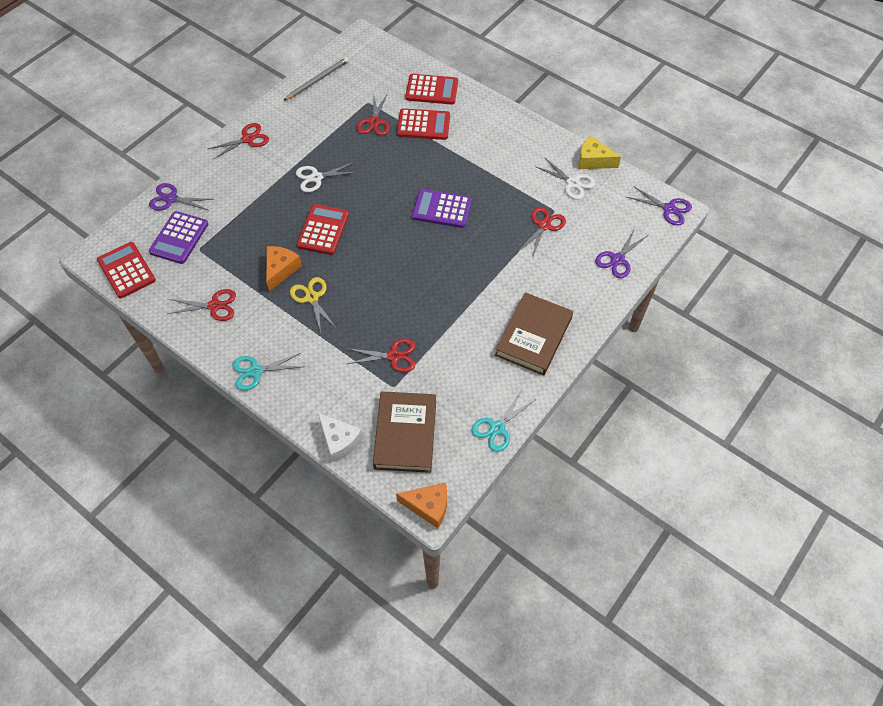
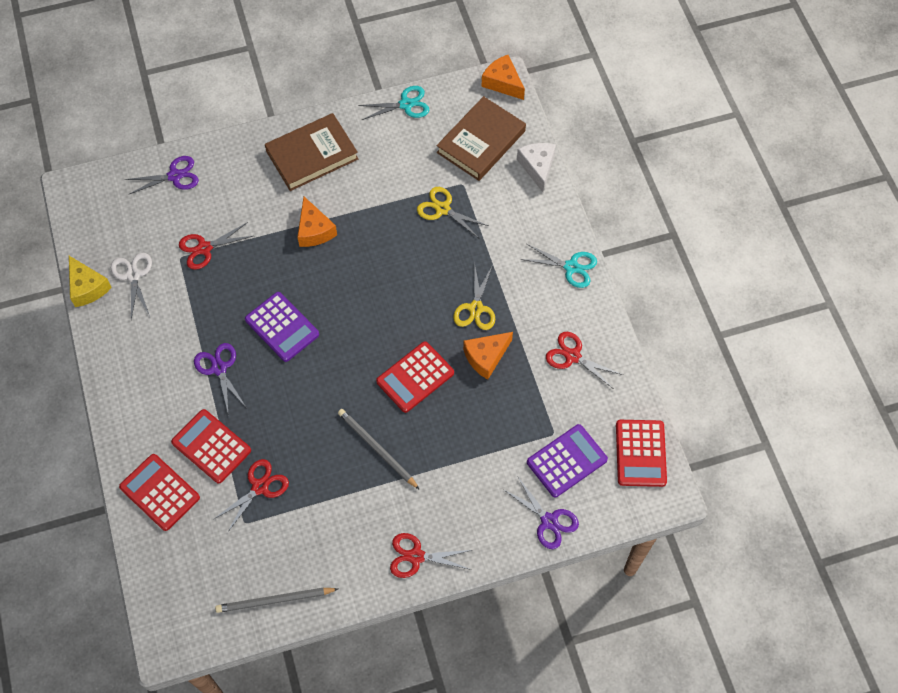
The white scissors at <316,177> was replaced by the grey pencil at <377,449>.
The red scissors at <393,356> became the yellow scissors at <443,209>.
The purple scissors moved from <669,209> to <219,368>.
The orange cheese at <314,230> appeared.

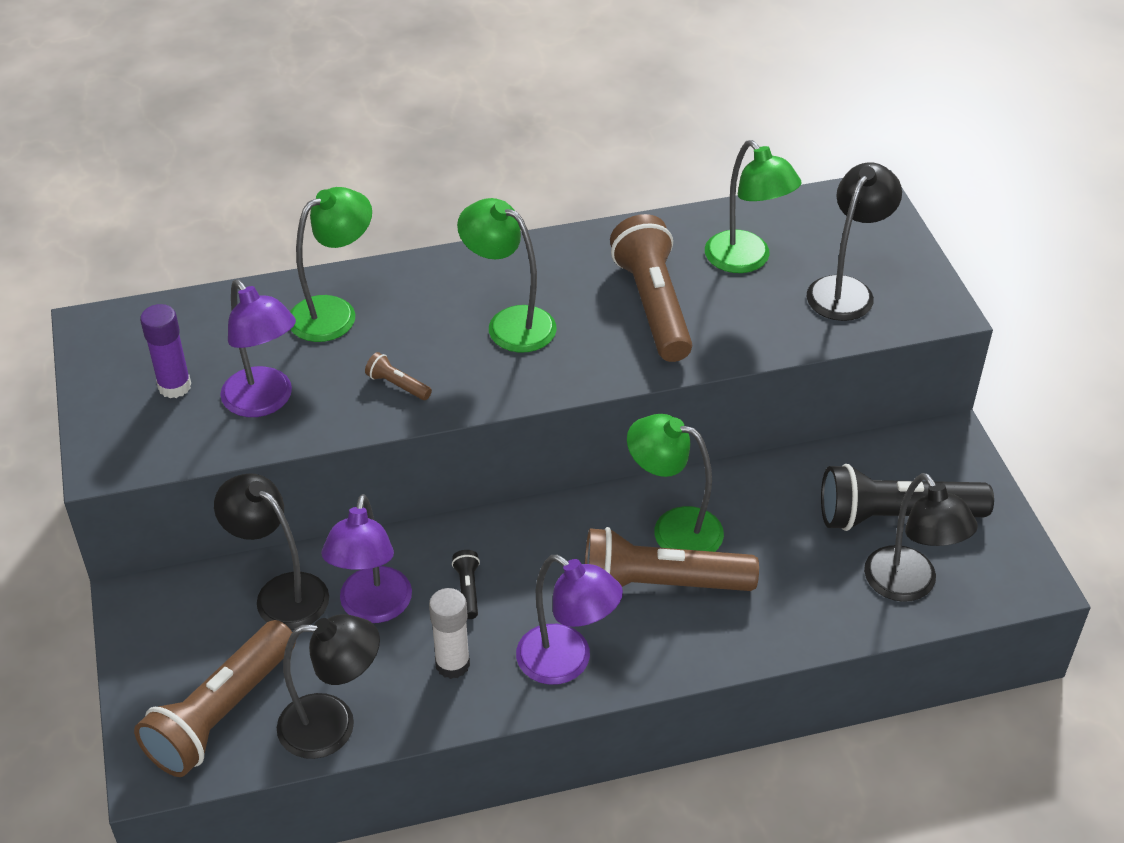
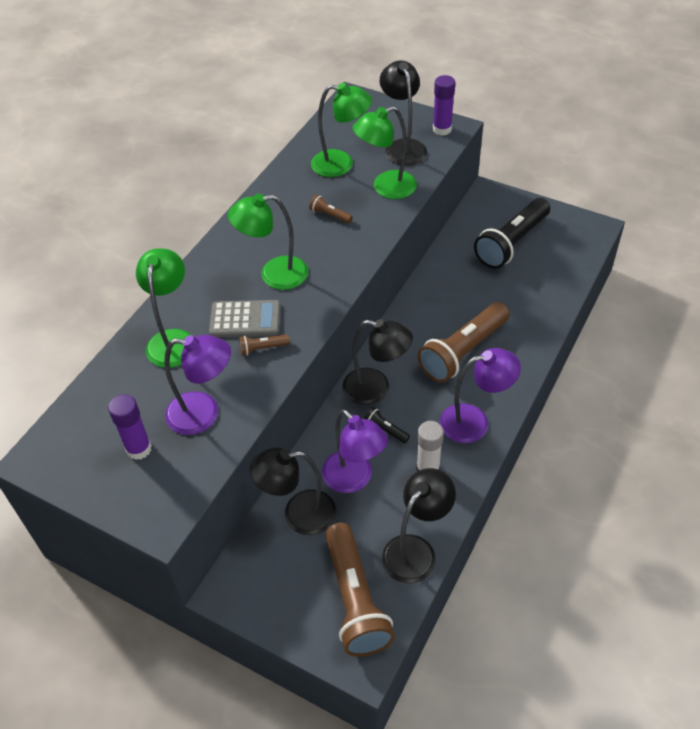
The brown flashlight at <653,305> changed to 0.41 times the size.
The green lamp moved from <673,528> to <386,188>.
The black lamp moved from <908,586> to <376,389>.
The grey calculator at <245,319> appeared.
The purple glue stick at <442,129> appeared.

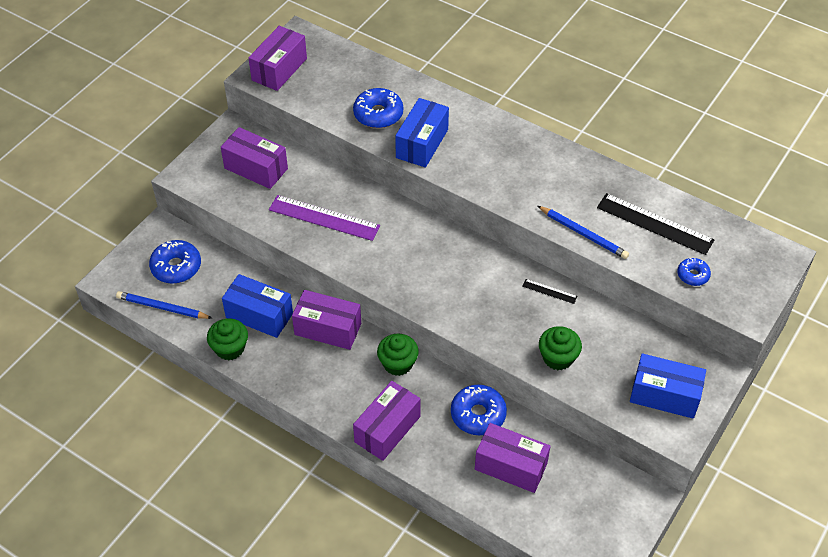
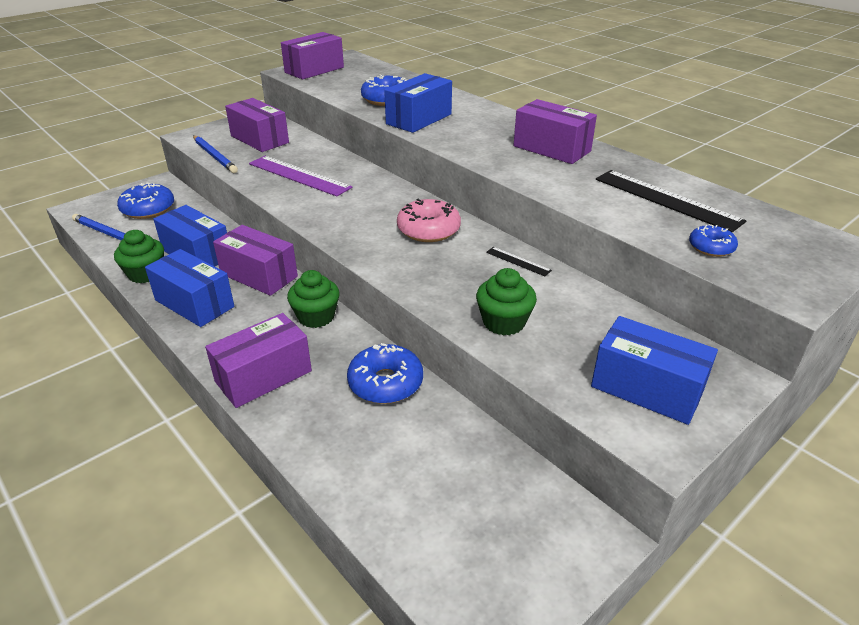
The purple box moved from <511,466> to <551,149>.
The blue pencil moved from <583,234> to <214,156>.
The blue box at <194,303> appeared.
The pink donut at <428,230> appeared.

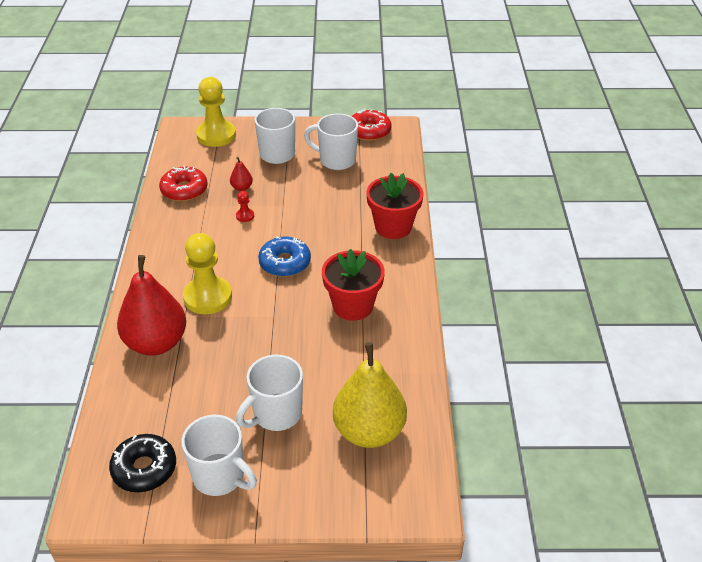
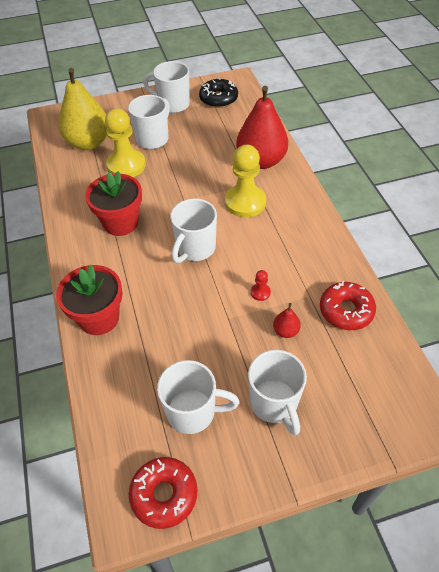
The yellow pawn moved from <216,135> to <126,165>.
The blue donut at <285,263> was replaced by the white mug at <195,248>.

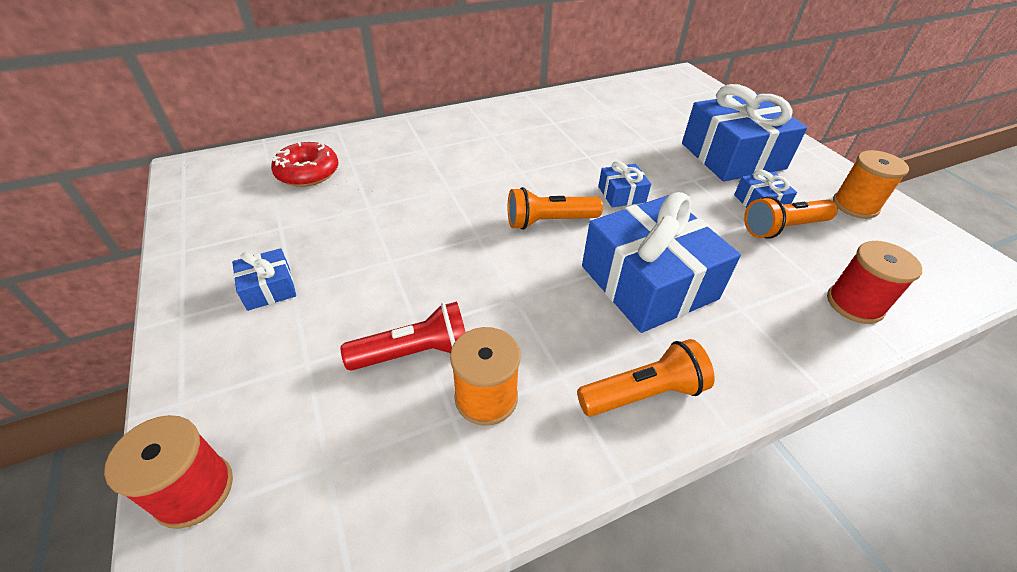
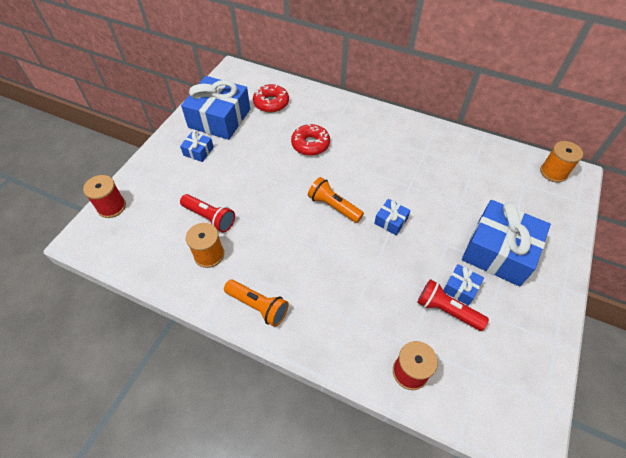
The blue gift moved from <648,282> to <219,118>.
The orange flashlight at <783,228> became the red flashlight at <446,310>.
The orange spool moved from <855,205> to <553,172>.
The red donut at <310,144> appeared.

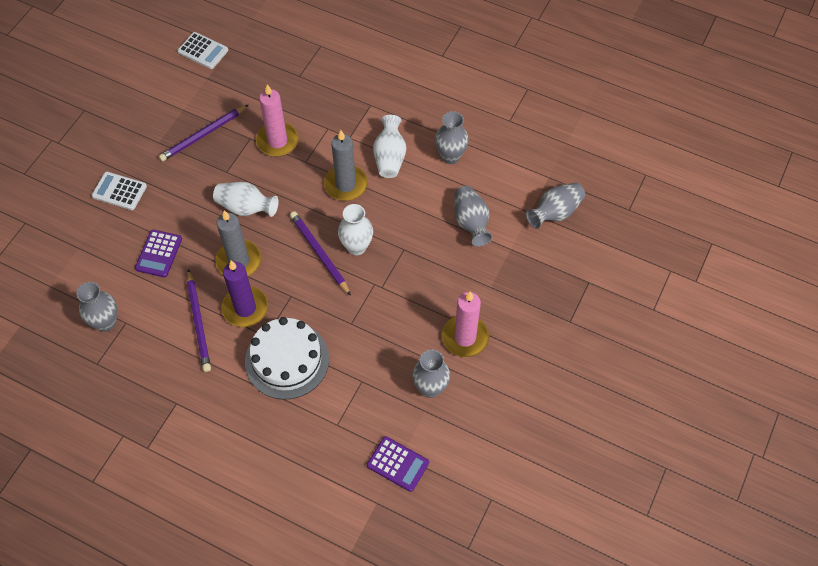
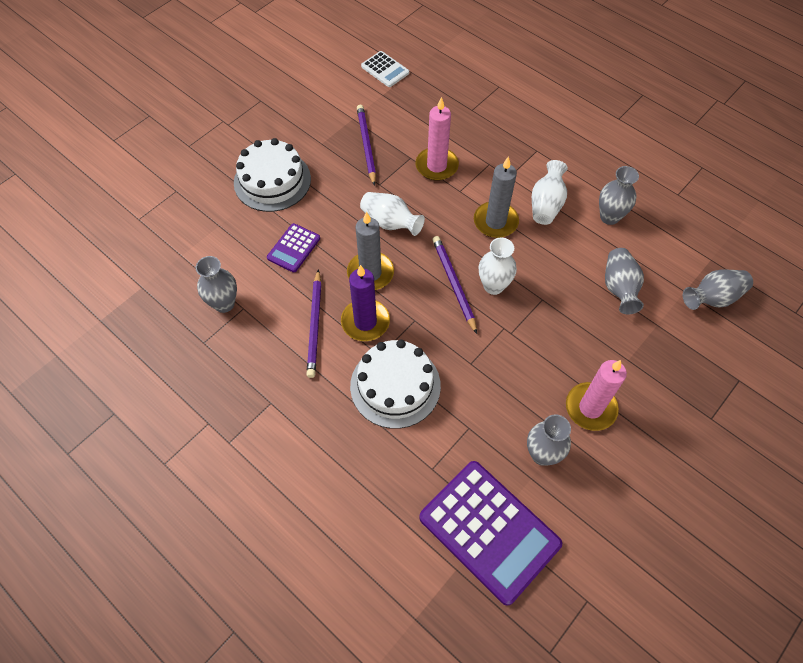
The white calculator at <119,191> was replaced by the white cake at <272,181>.
The purple pencil at <203,135> turned 105 degrees clockwise.
The purple calculator at <398,464> changed to 2.02 times the size.

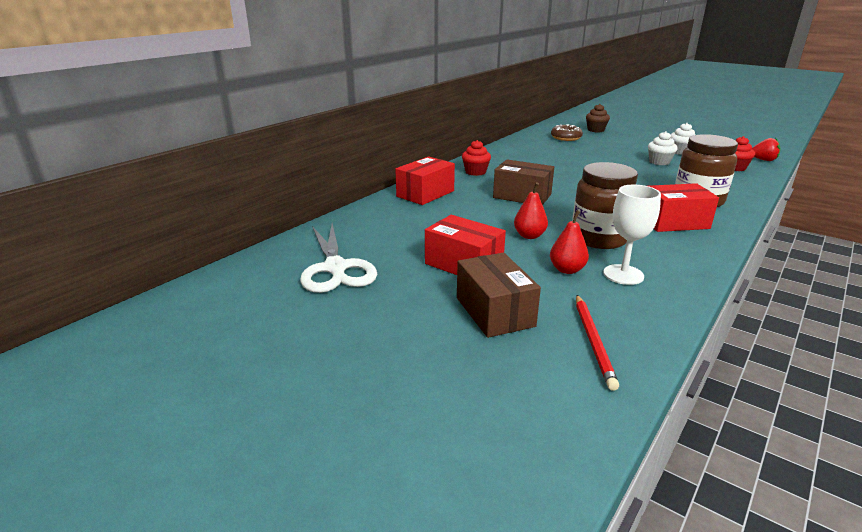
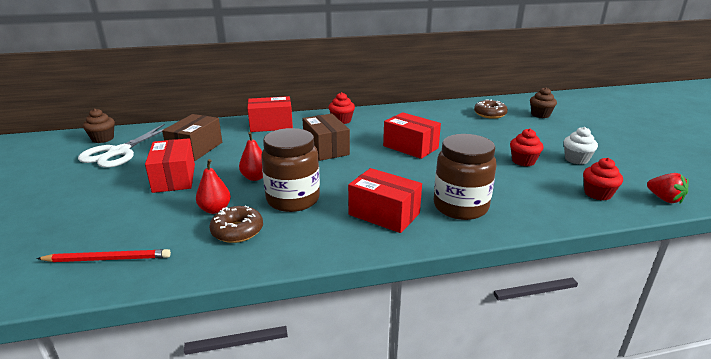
The brown box moved from <494,312> to <195,149>.
The red pencil at <593,342> turned 135 degrees counterclockwise.
The white goblet at <623,274> was replaced by the brown donut at <237,231>.
The white cupcake at <659,162> became the red cupcake at <523,161>.
The brown cupcake at <103,139> appeared.
The red box at <410,147> appeared.

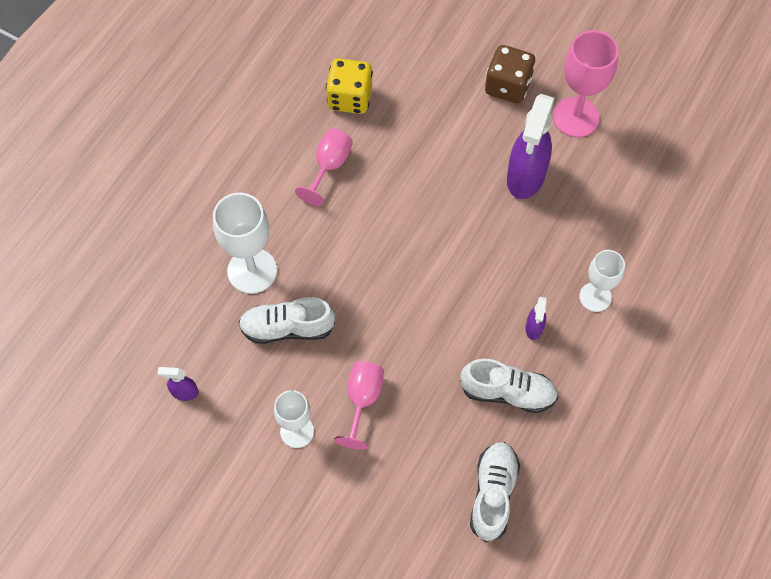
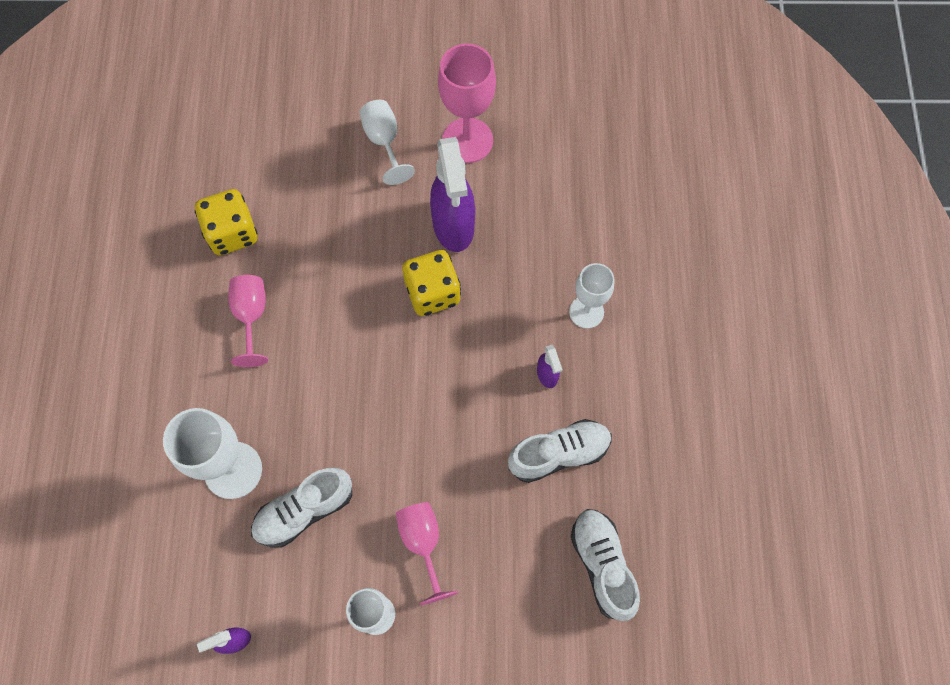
The brown dice at <507,86> was replaced by the white goblet at <384,142>.
The yellow dice at <432,293> appeared.

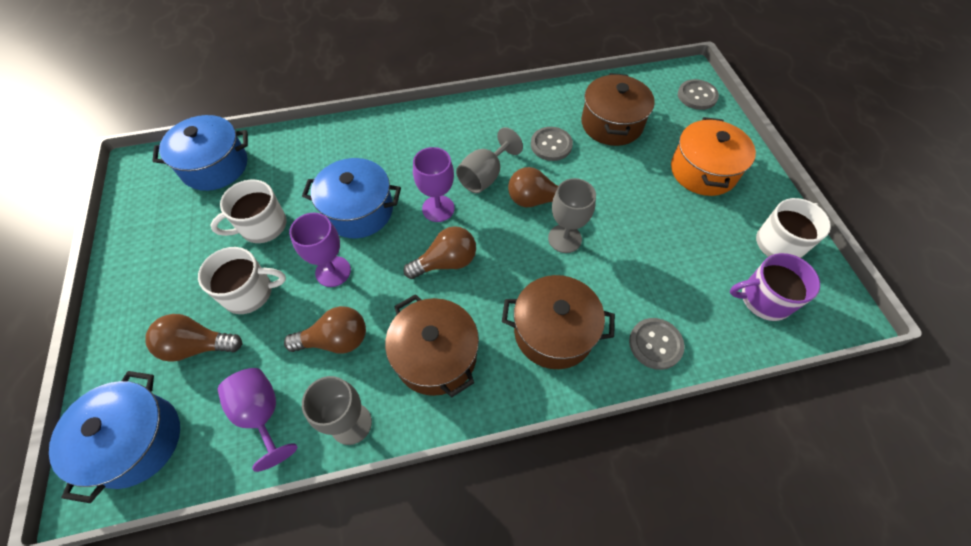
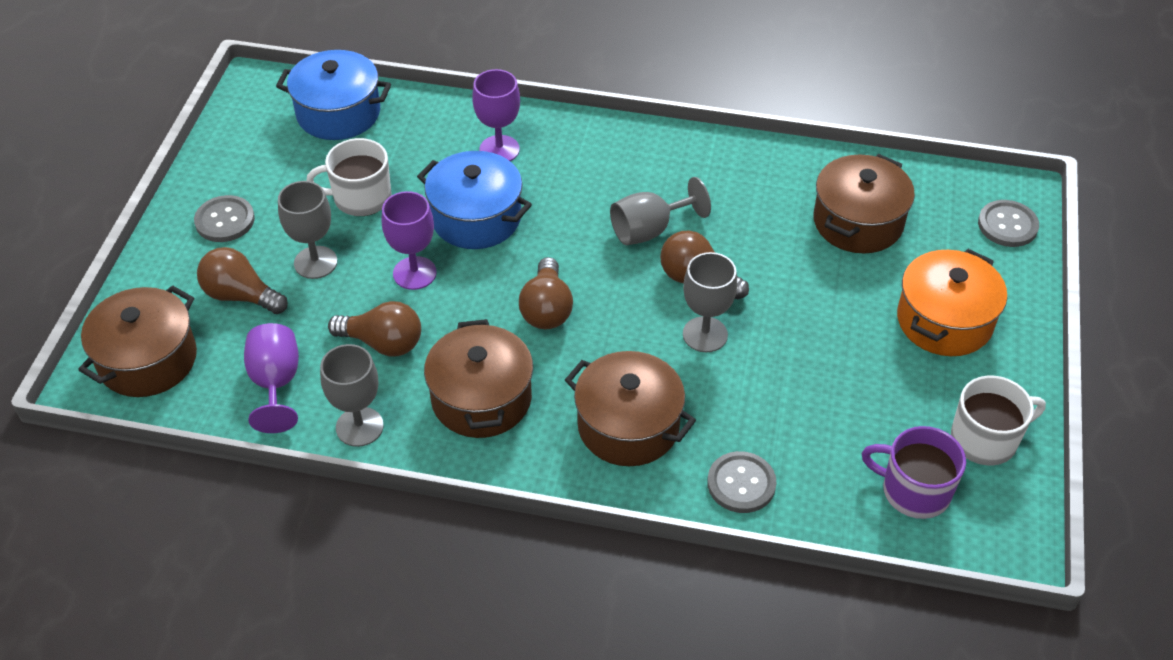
The blue pot at <136,441> became the brown pot at <148,360>.
The white mug at <249,292> was replaced by the grey goblet at <315,262>.
The brown light bulb at <446,262> turned 90 degrees clockwise.
The purple goblet moved from <438,208> to <499,149>.
The grey button moved from <551,145> to <225,220>.

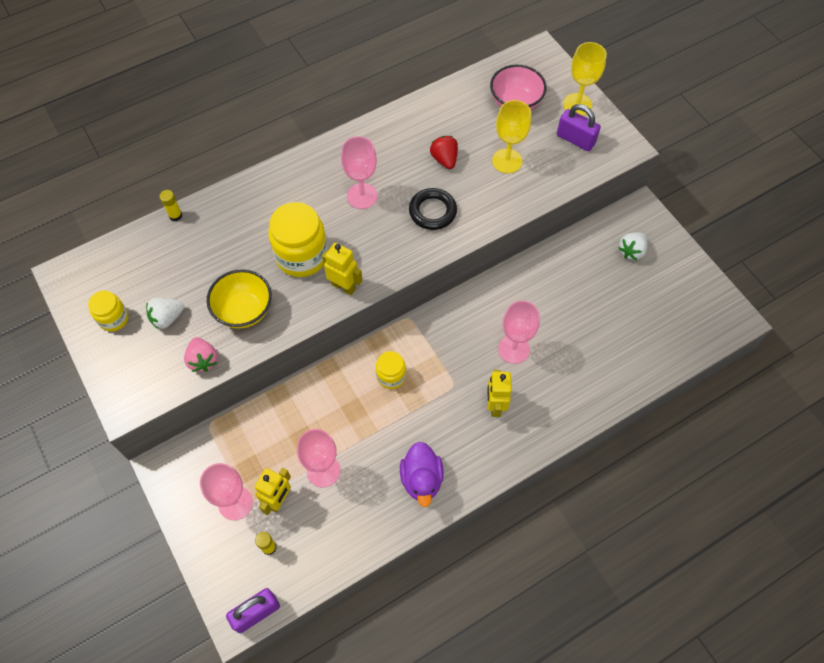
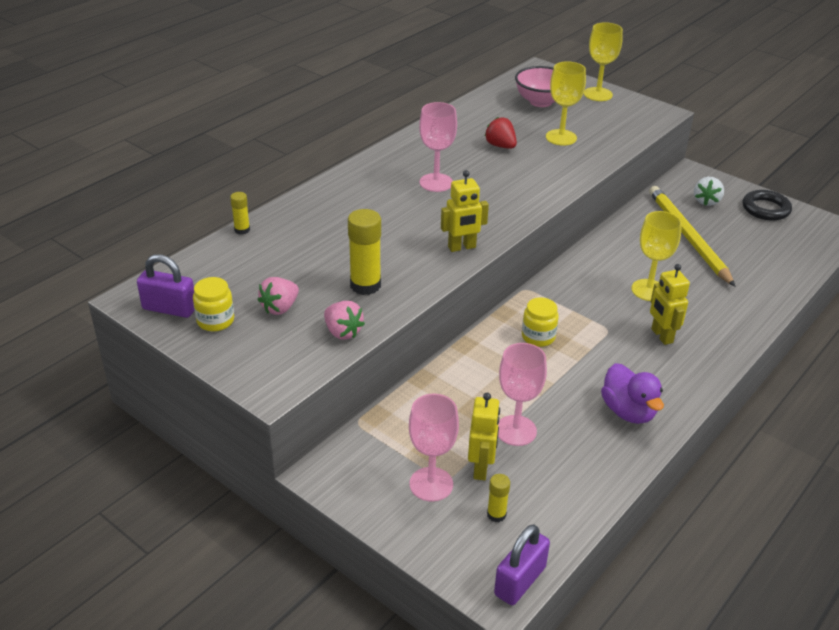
The white strawberry at <167,318> became the pink strawberry at <280,308>.
The yellow bowl at <244,311> was replaced by the yellow glue stick at <365,285>.
The yellow jar at <302,256> disappeared.
The yellow robot at <344,286> turned 150 degrees clockwise.
The black ring moved from <432,211> to <765,209>.
The pink goblet at <513,349> became the yellow goblet at <648,290>.
The purple padlock moved from <575,139> to <169,309>.
The yellow pencil at <687,237> appeared.

